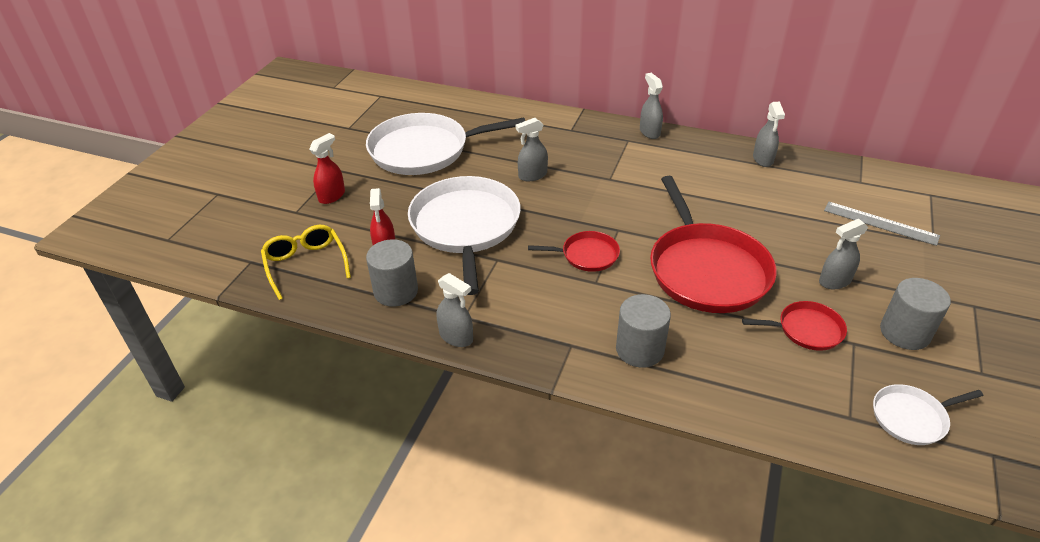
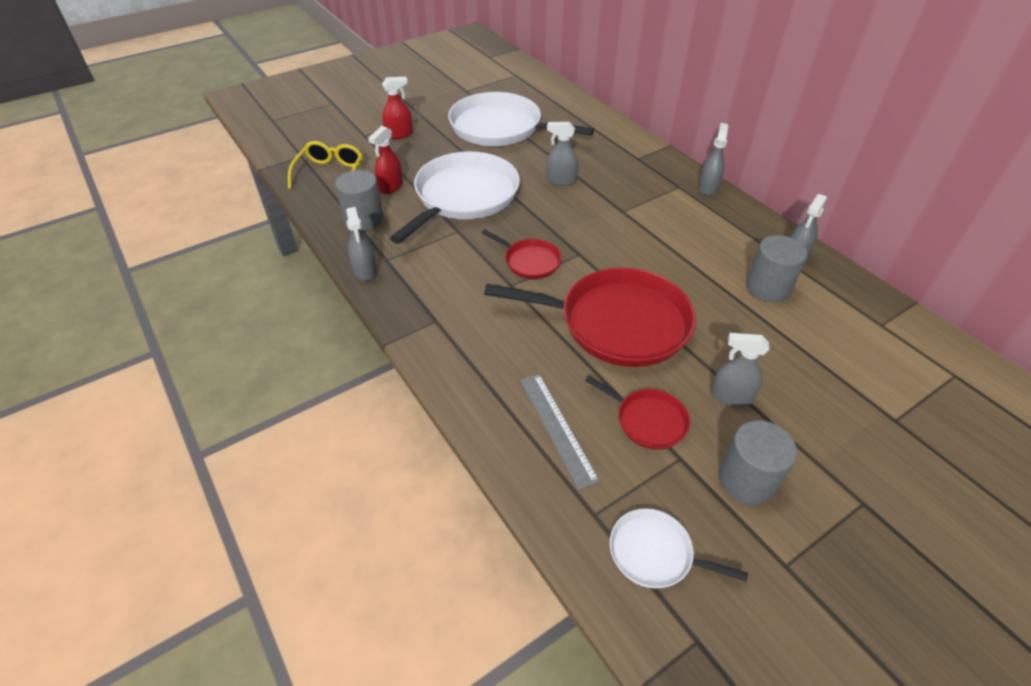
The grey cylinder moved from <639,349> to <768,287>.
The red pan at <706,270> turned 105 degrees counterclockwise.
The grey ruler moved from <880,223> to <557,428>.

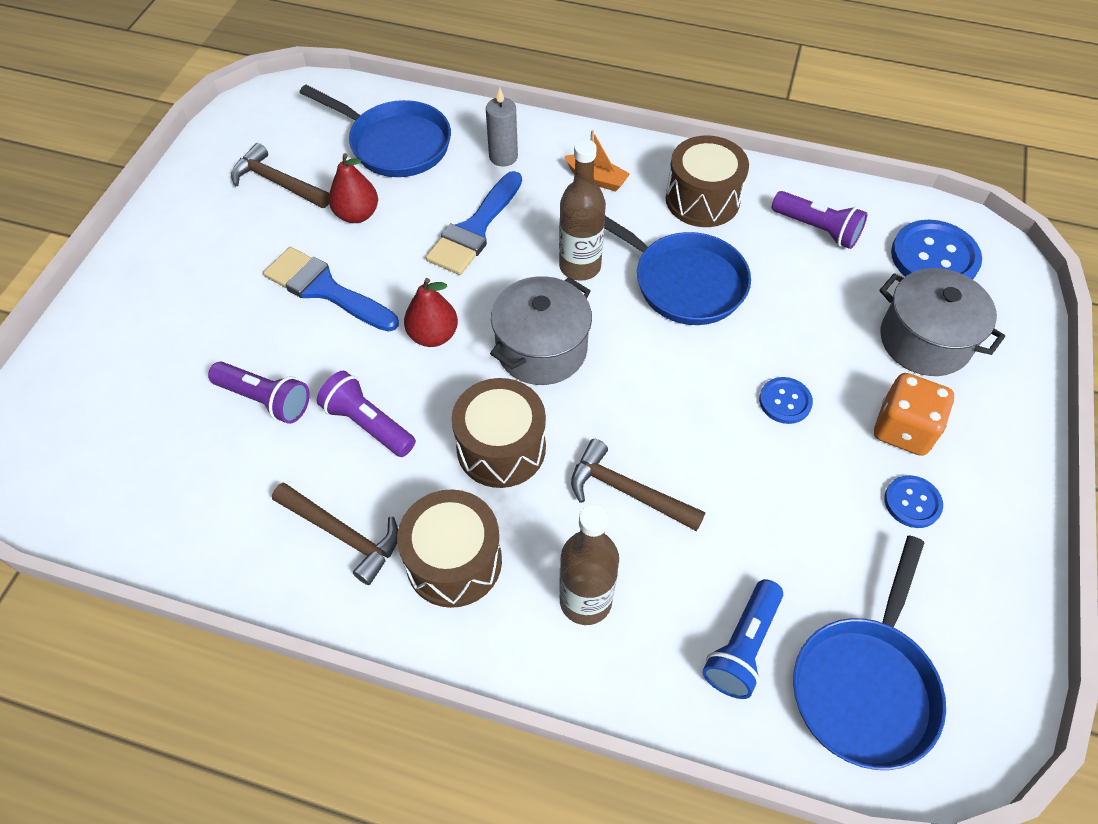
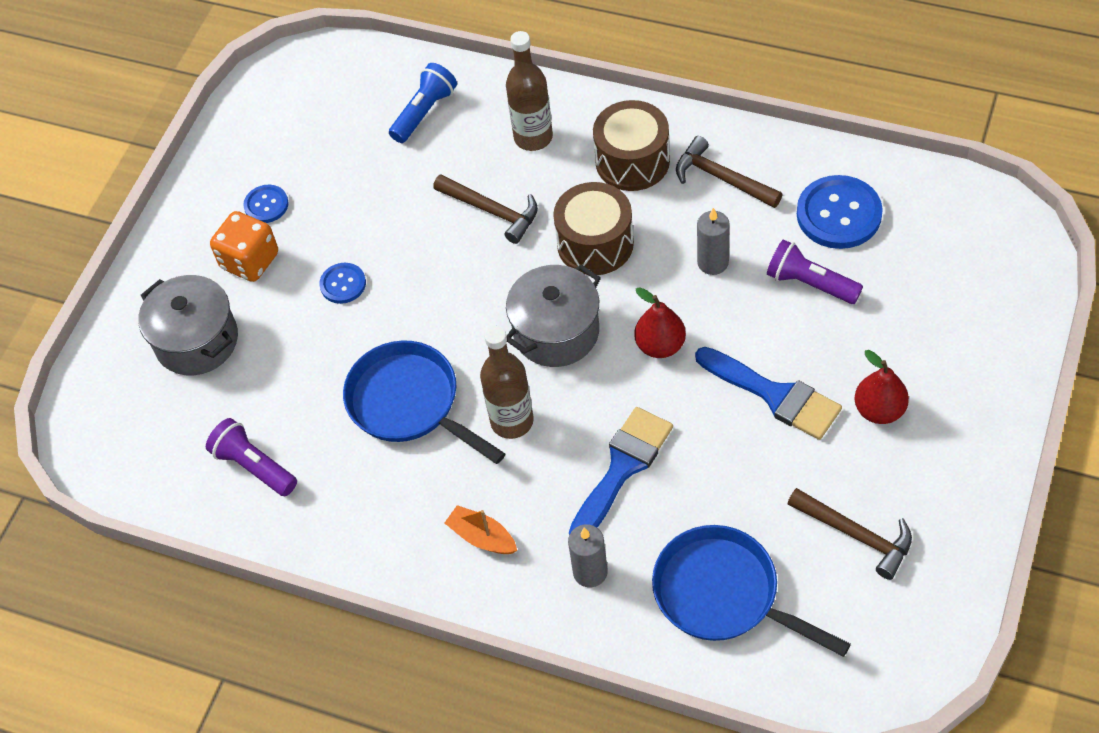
The purple flashlight at <368,424> was replaced by the grey candle at <713,262>.
The red pear moved from <357,214> to <879,410>.
The brown drum at <702,200> disappeared.
The blue pan at <865,685> disappeared.
The blue button moved from <934,257> to <839,214>.

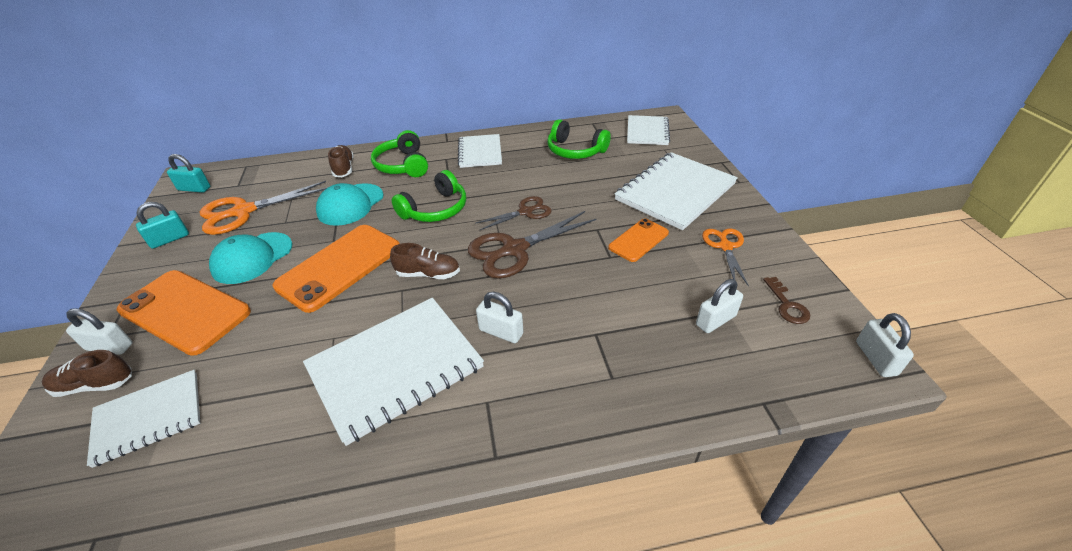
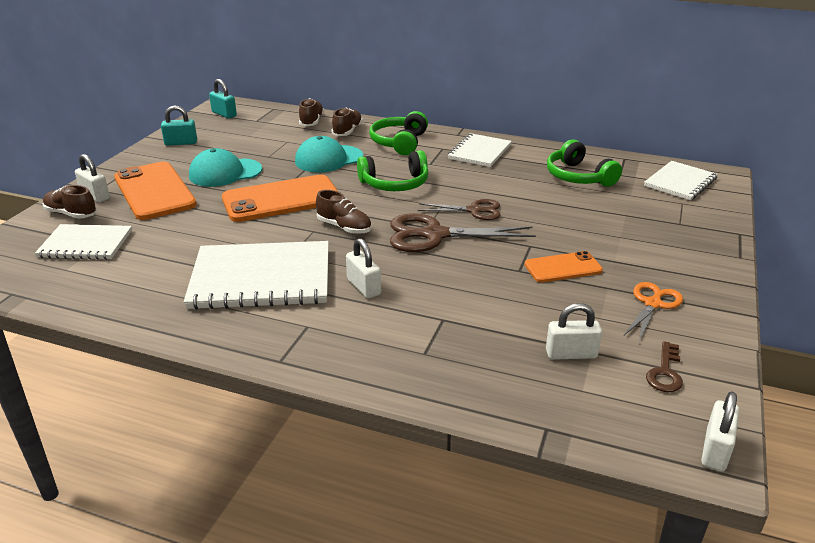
The orange scissors at <243,212> disappeared.
The white notebook at <675,192> disappeared.
The brown shoe at <311,121> appeared.

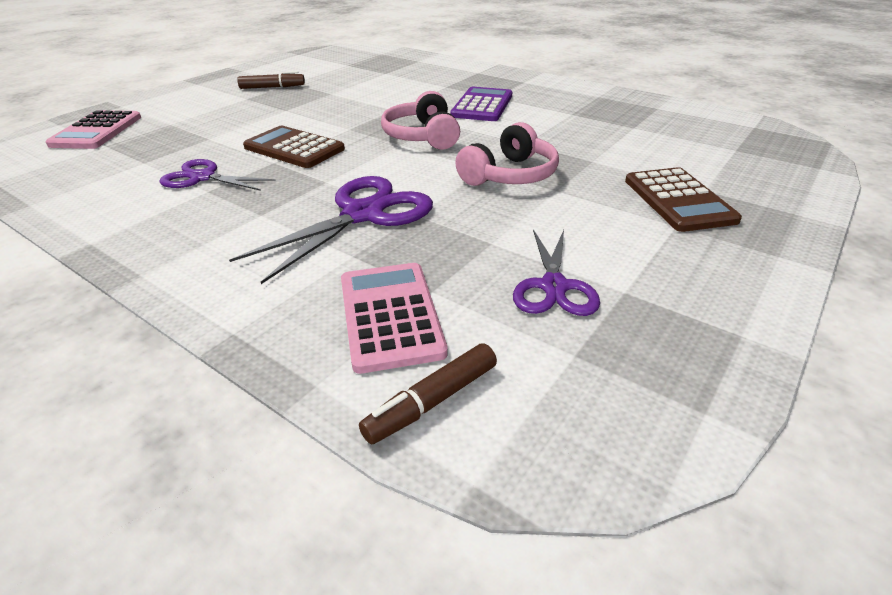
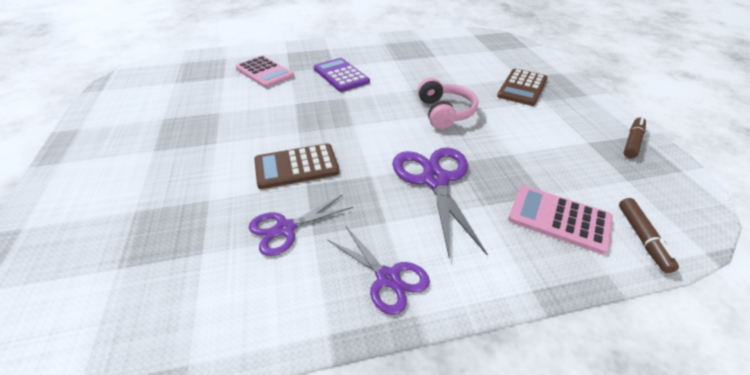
The pink calculator moved from <97,131> to <264,72>.
The brown marker moved from <272,87> to <632,142>.
The pink headphones at <422,136> disappeared.
The purple scissors moved from <554,286> to <387,278>.
The brown calculator at <678,200> turned 90 degrees clockwise.

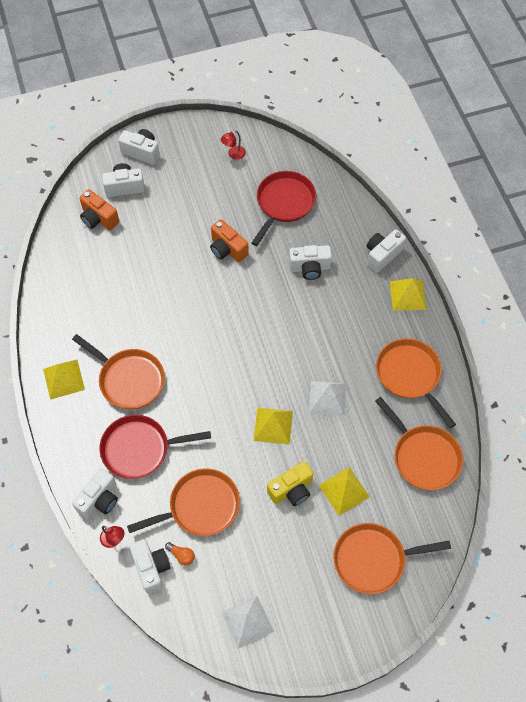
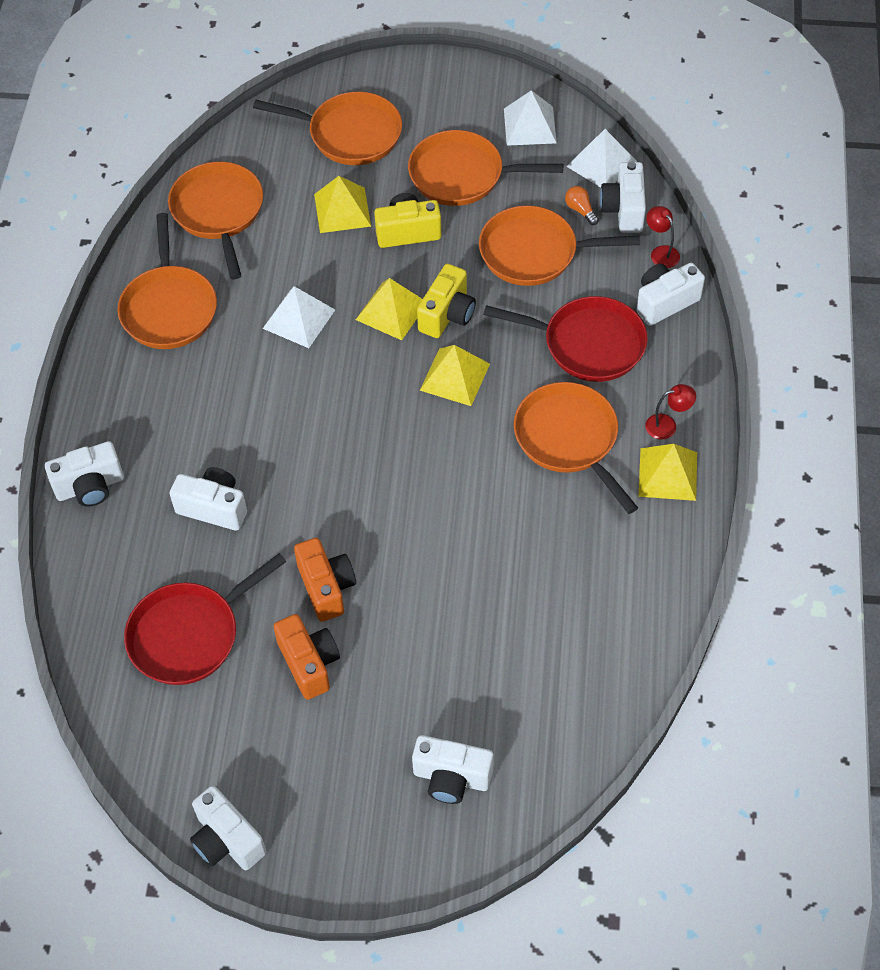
The orange camera moved from <98,218> to <309,663>.
The white camera moved from <141,152> to <227,840>.
The red lamp moved from <233,154> to <667,425>.
The yellow pyramid moved from <408,295> to <454,376>.
The orange pan at <461,175> appeared.
The yellow camera at <447,314> appeared.
The white pyramid at <601,163> appeared.

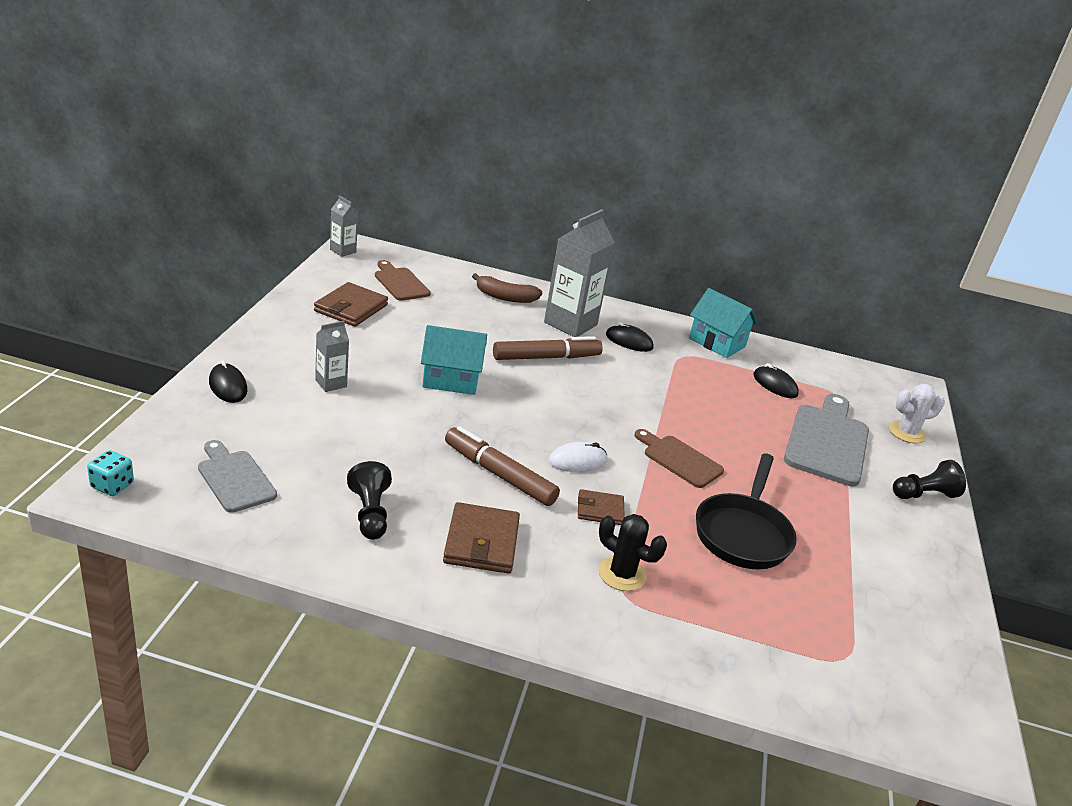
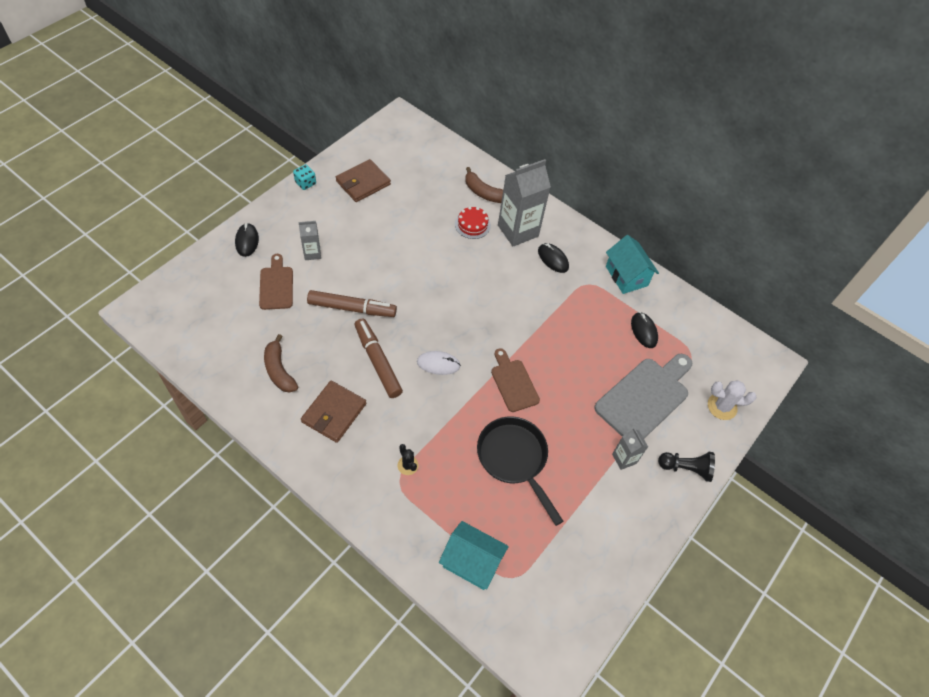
The turquoise dice moved from <112,485> to <305,183>.
The grey cutting board at <235,478> disappeared.
The grey carton moved from <343,251> to <624,459>.
The black pawn at <370,513> was replaced by the brown banana at <279,370>.
The brown cutting board moved from <400,283> to <276,285>.
The turquoise house moved from <451,380> to <471,562>.
The brown marker moved from <546,358> to <352,308>.
The brown wallet at <600,510> disappeared.
The black cactus at <622,574> changed to 0.64 times the size.
The black pan at <743,533> turned 105 degrees clockwise.
The red cake at <472,224> appeared.

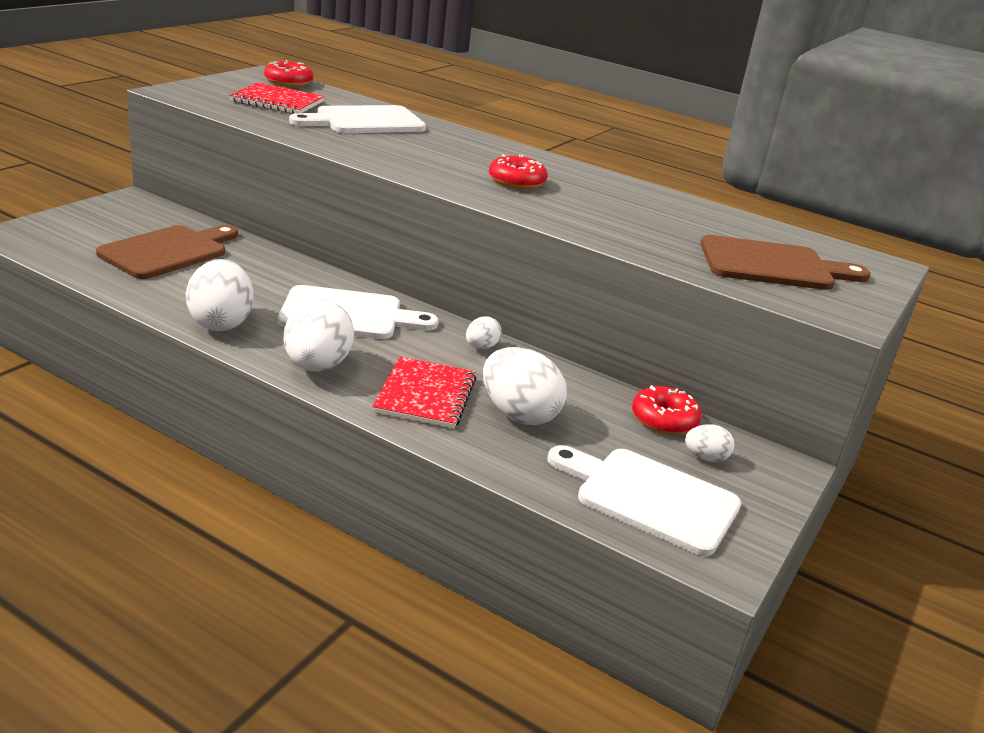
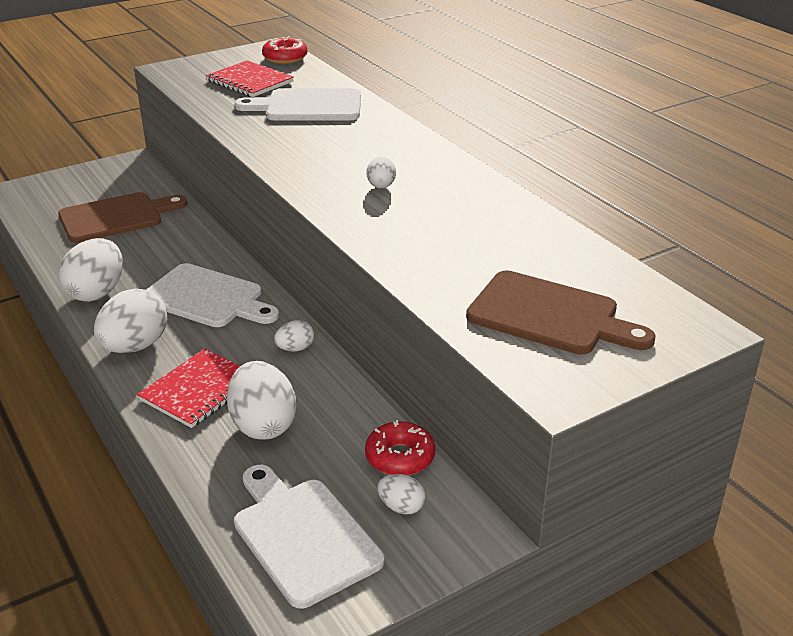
The red donut at <516,182> was replaced by the white egg at <381,186>.

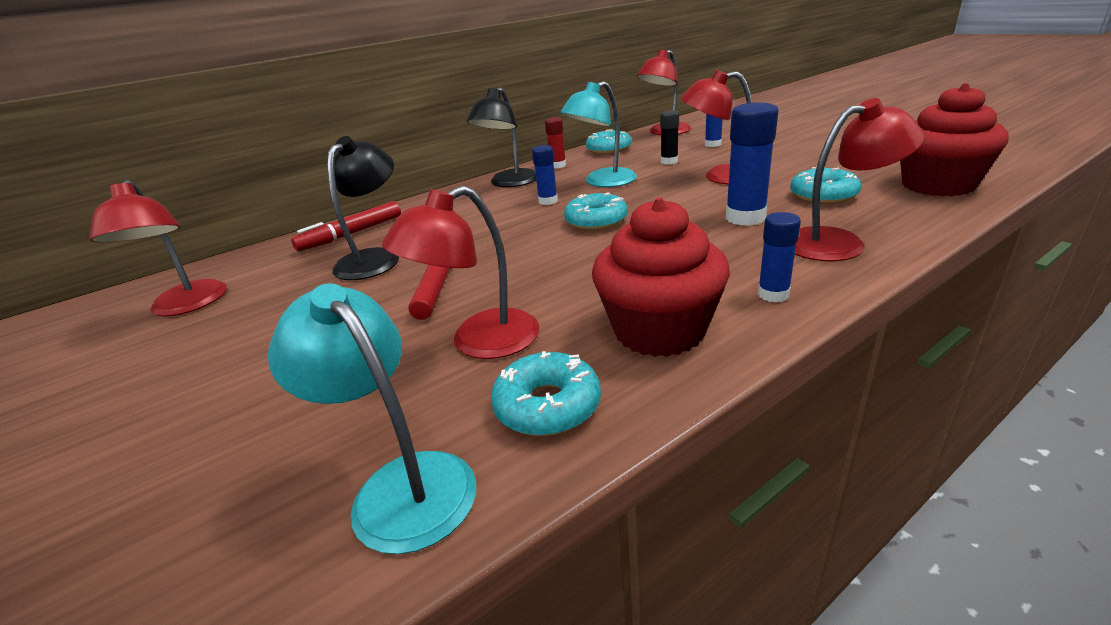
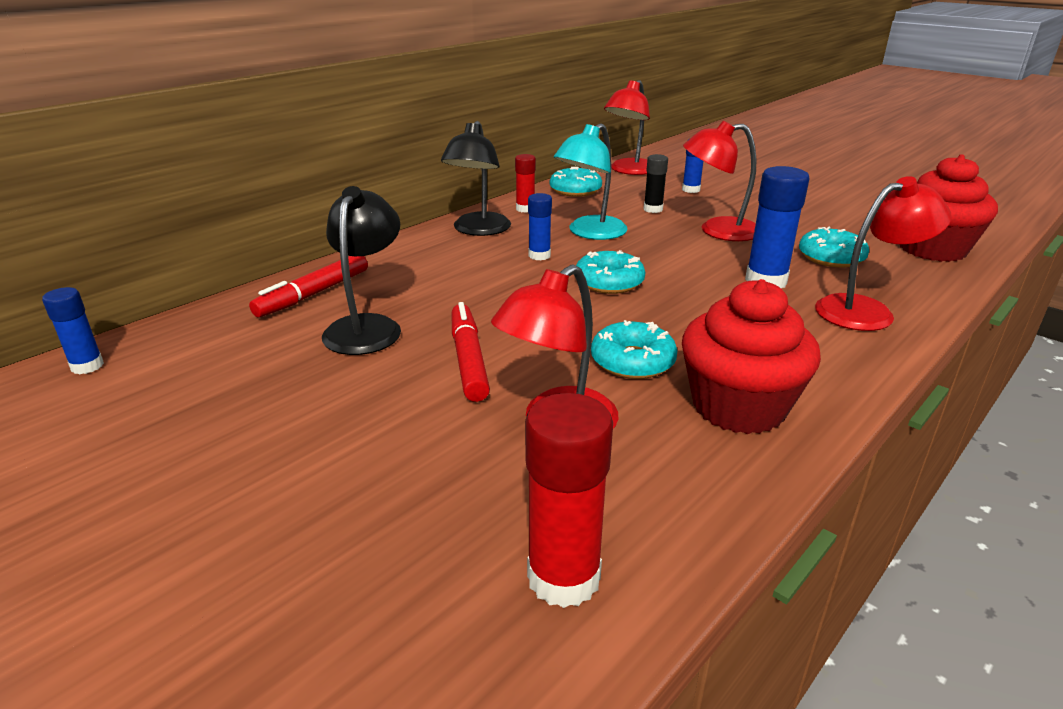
The red lamp at <187,306> disappeared.
The turquoise lamp at <400,484> was replaced by the red glue stick at <563,578>.
The turquoise donut moved from <547,405> to <632,361>.
The blue glue stick moved from <773,294> to <87,366>.

